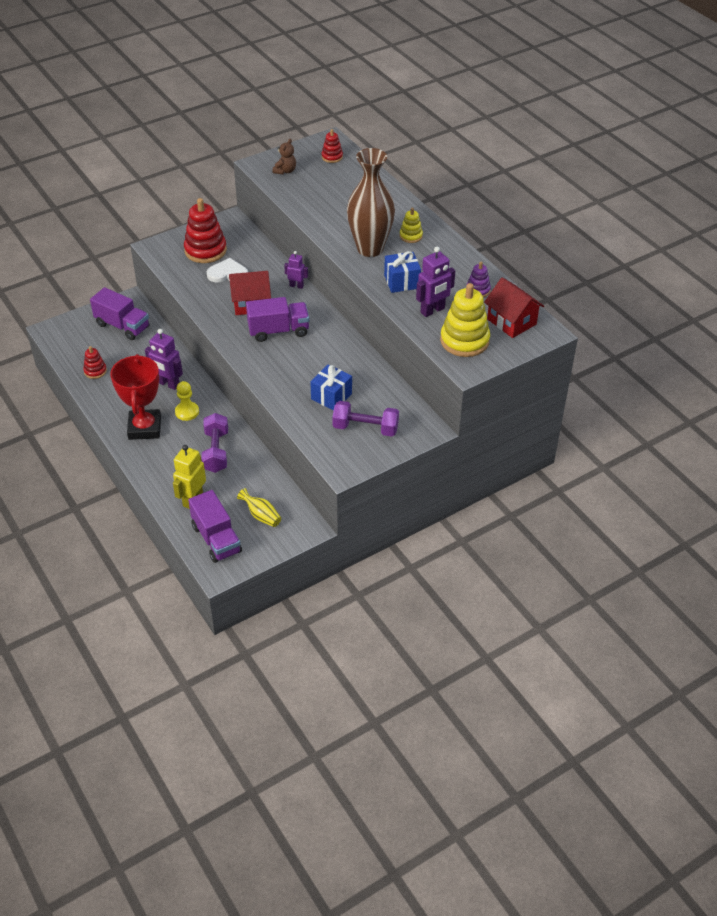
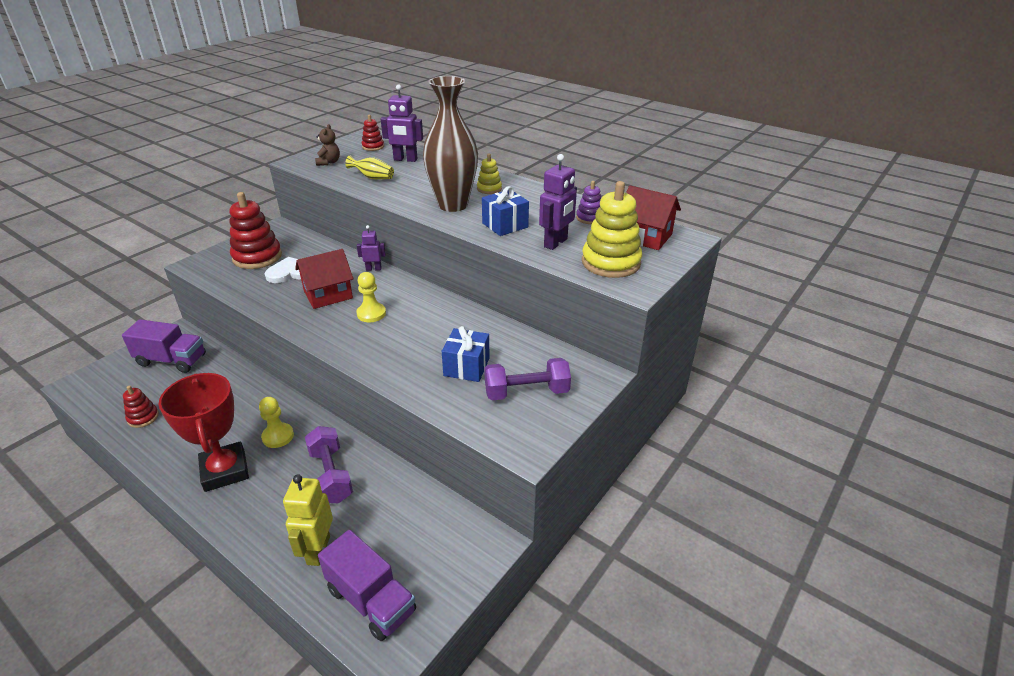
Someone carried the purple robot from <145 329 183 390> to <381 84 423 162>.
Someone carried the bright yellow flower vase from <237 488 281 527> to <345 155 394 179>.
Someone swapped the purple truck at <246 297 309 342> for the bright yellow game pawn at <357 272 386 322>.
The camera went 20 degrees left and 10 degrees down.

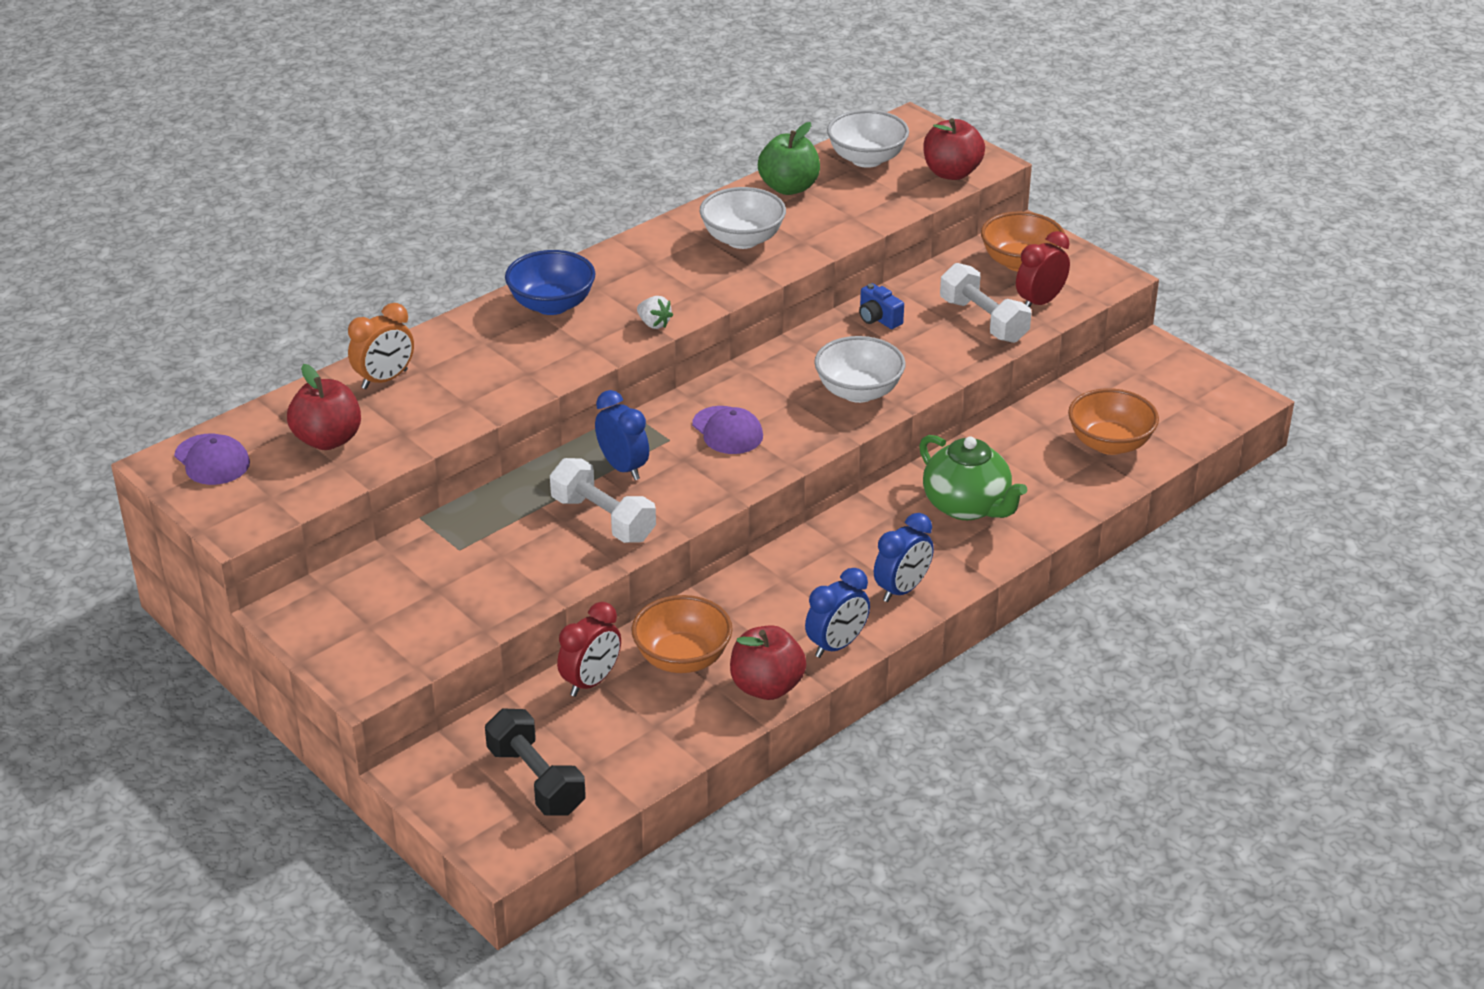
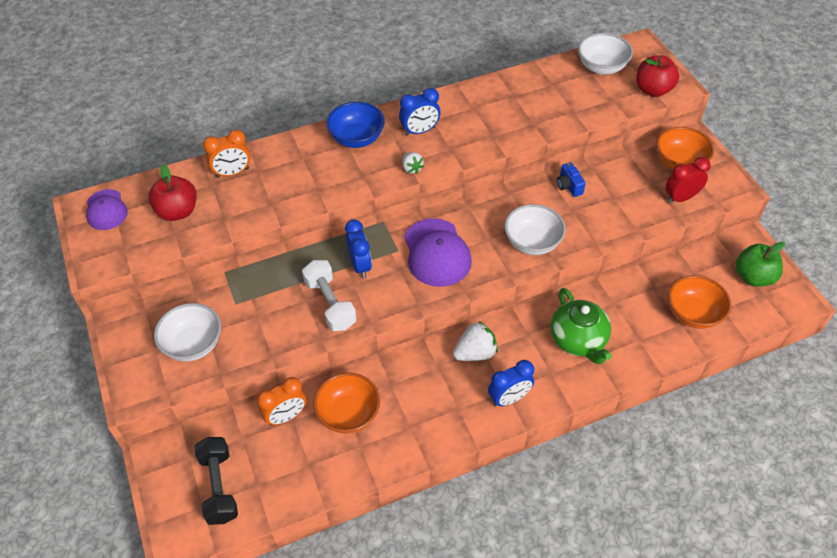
Someone took away the crimson toy apple at <730 625 806 700>.
Someone took away the snow-white hand weight at <940 263 1031 343>.
Someone put down the snow-white berry at <453 321 498 361>.
Someone carried the snow-white bowl from <699 187 786 249> to <154 303 221 361>.
Someone carried the leaf-green toy apple from <758 122 820 195> to <736 242 785 287>.
Someone carried the cobalt alarm clock from <805 568 870 658> to <399 88 440 136>.
Someone repainted the crimson alarm clock at <557 602 621 697>, which became the bright orange alarm clock at <257 377 307 426>.
Someone scaled the purple baseball cap at <692 406 763 454> by 1.62.
The camera went 20 degrees right and 15 degrees up.

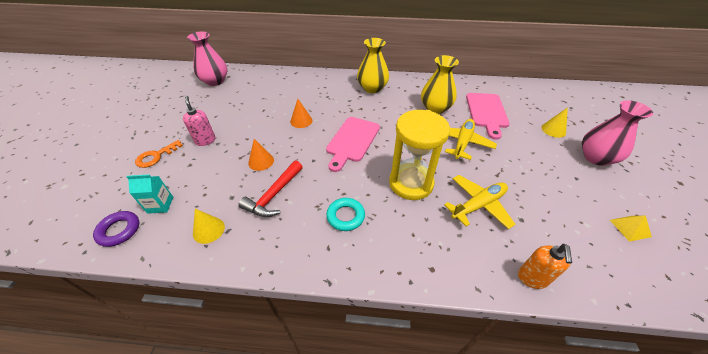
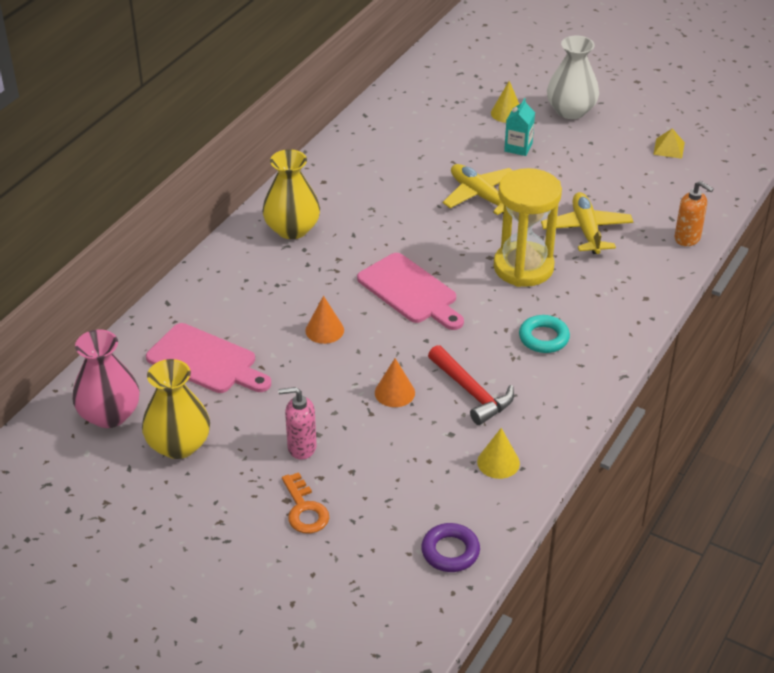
Someone carried the turquoise juice carton from <126 175 173 214> to <504 98 535 156>.
Someone carried the bright yellow flower vase from <421 55 459 114> to <142 359 210 459>.
Someone carried the rosy cutting board from <466 93 510 140> to <146 323 271 393>.
Someone repainted the rosy flower vase at <582 100 653 166>, which became the snow-white flower vase at <547 36 599 119>.
The camera went 65 degrees left and 5 degrees down.

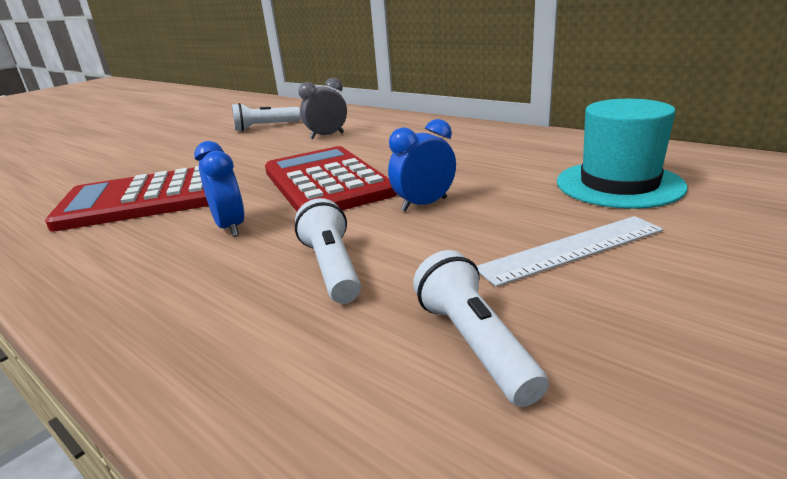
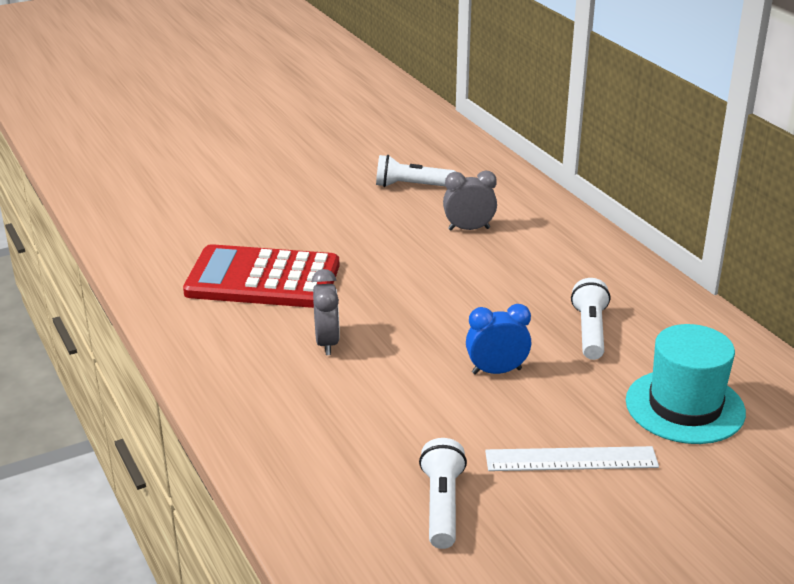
Someone took away the crimson calculator at <265 146 397 211>.
Someone carried the snow-white torch from <295 198 361 304> to <571 278 610 360>.
Someone repainted the cobalt alarm clock at <194 141 245 237>, which became the gray alarm clock at <312 269 340 355>.
The camera went 20 degrees right and 5 degrees up.

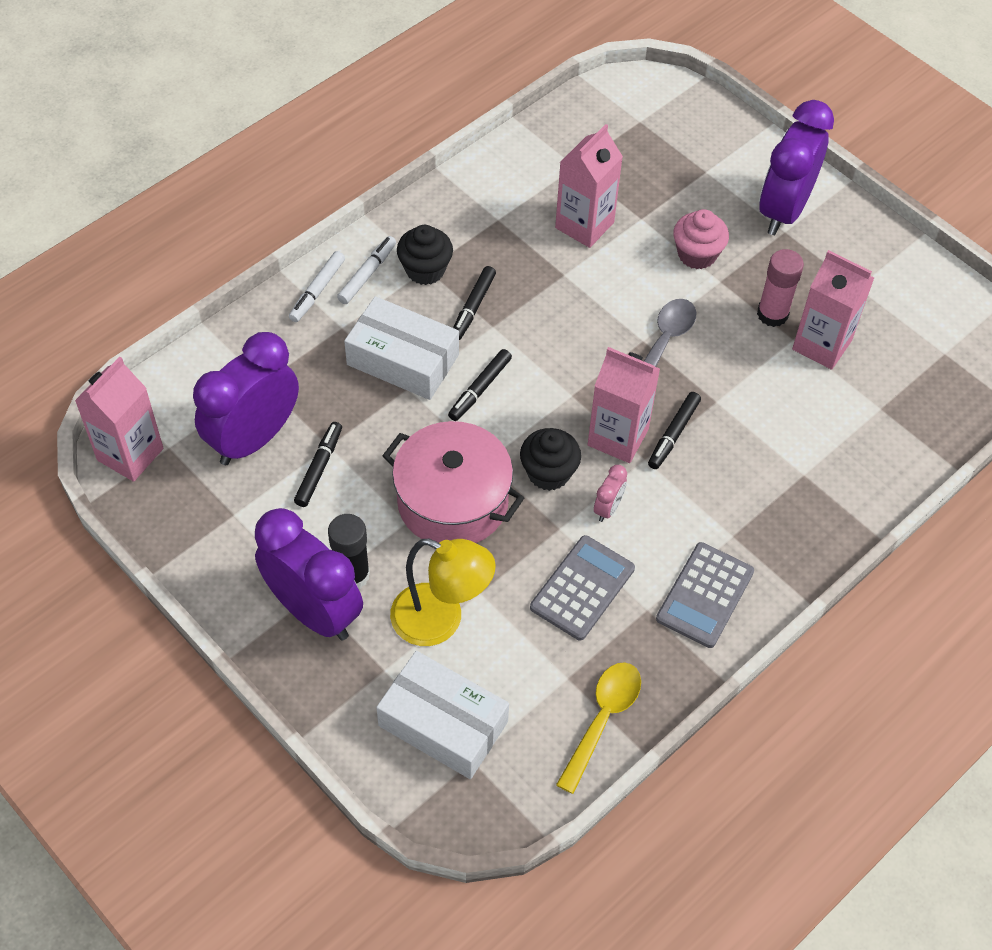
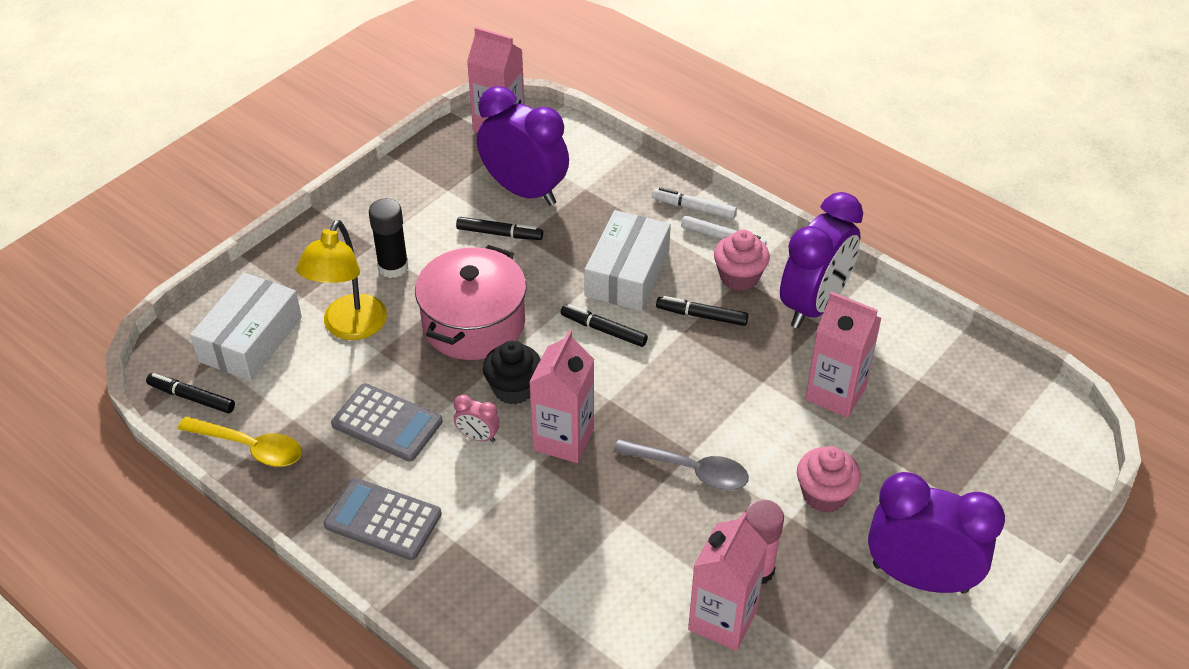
Someone carried the purple alarm clock from <255 508 363 640> to <780 192 863 328>.
Someone carried the jet-black marker pen from <648 392 701 469> to <146 373 235 413>.
Someone repainted the jet-black fairy cake at <397 225 453 285>, which became the rosy fairy cake at <714 230 770 291>.
The camera went 85 degrees right and 10 degrees down.

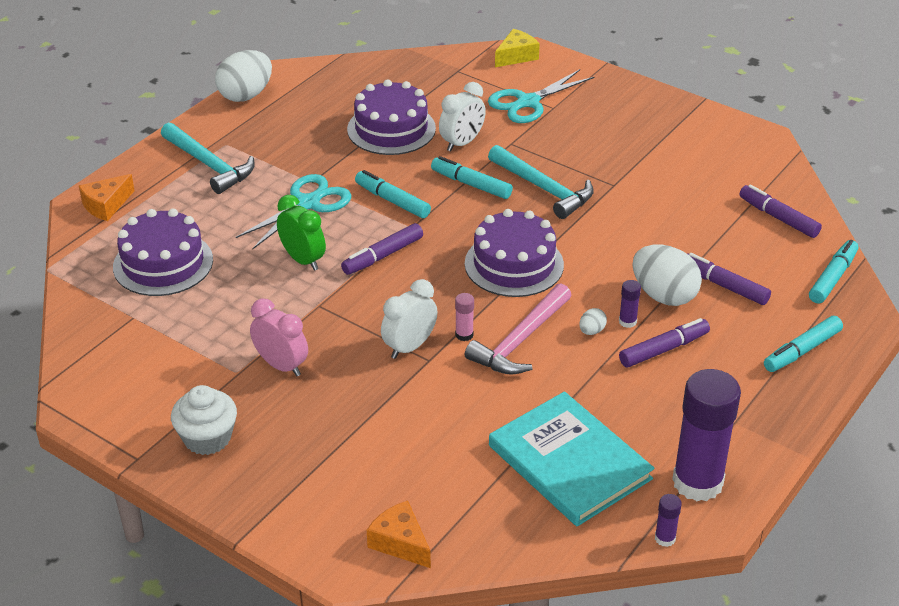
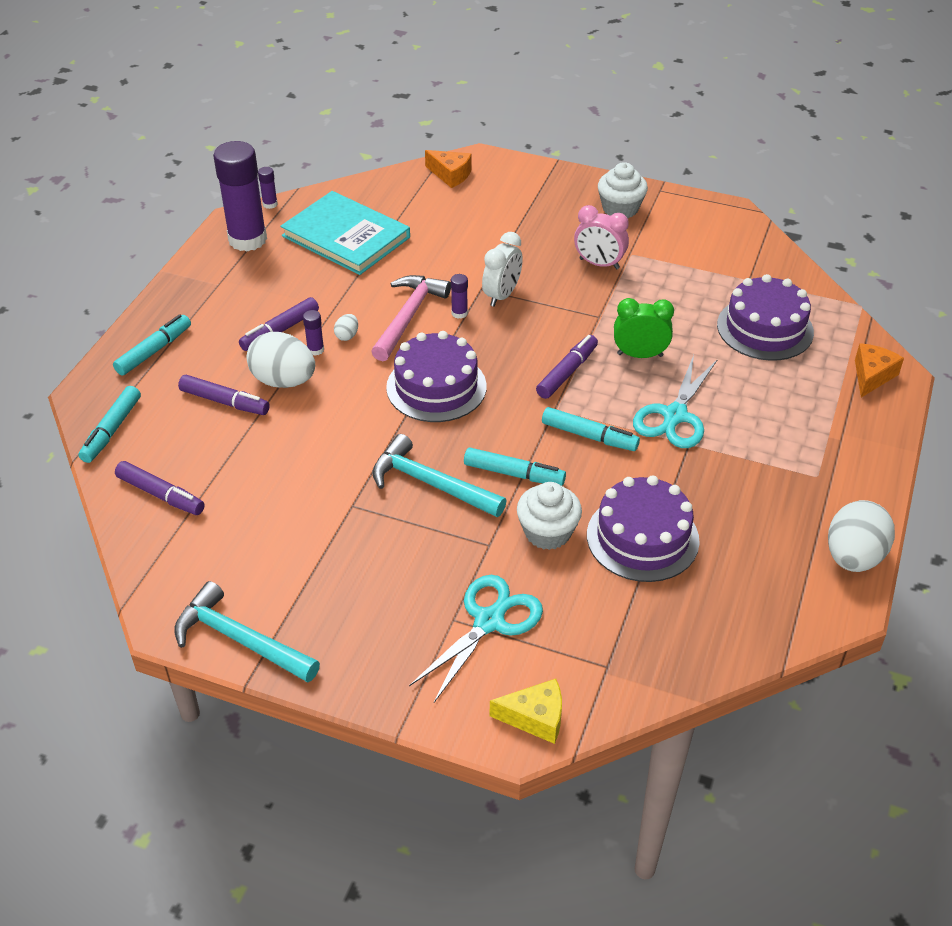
Someone carried the turquoise carpenter's hammer from <161 122 255 194> to <174 581 320 682>.
Someone swapped the snow-white alarm clock at <439 82 486 152> for the snow-white fairy cake at <517 482 582 550>.
Someone repainted the rosy stick of glue at <455 293 474 341>, which became the purple stick of glue at <451 274 468 319>.
Someone rotated the leaf-green alarm clock at <277 195 326 271> by 150 degrees clockwise.
Someone rotated the bright yellow cheese wedge at <495 29 540 67> by 120 degrees counterclockwise.
The camera went 165 degrees right and 5 degrees up.

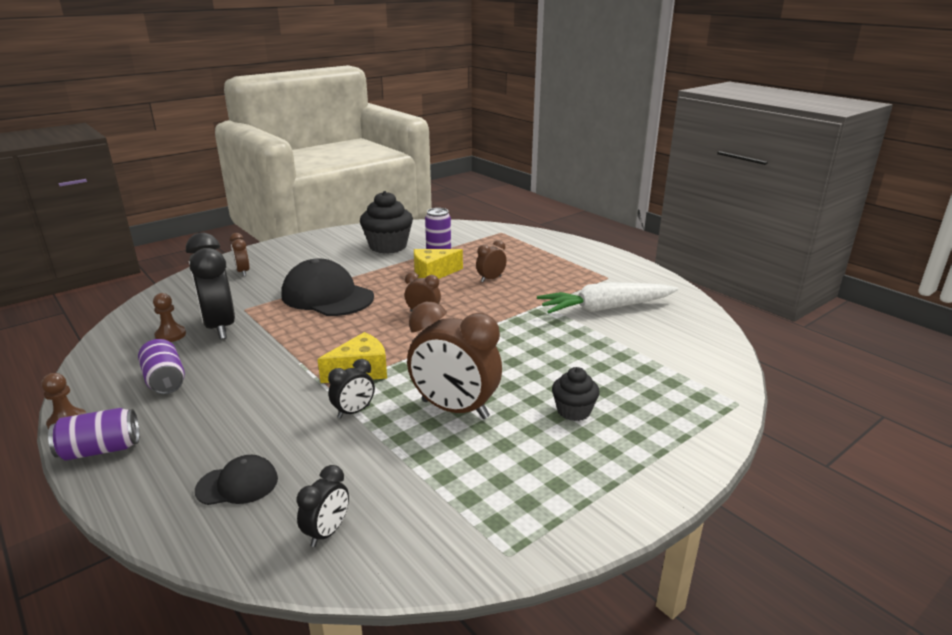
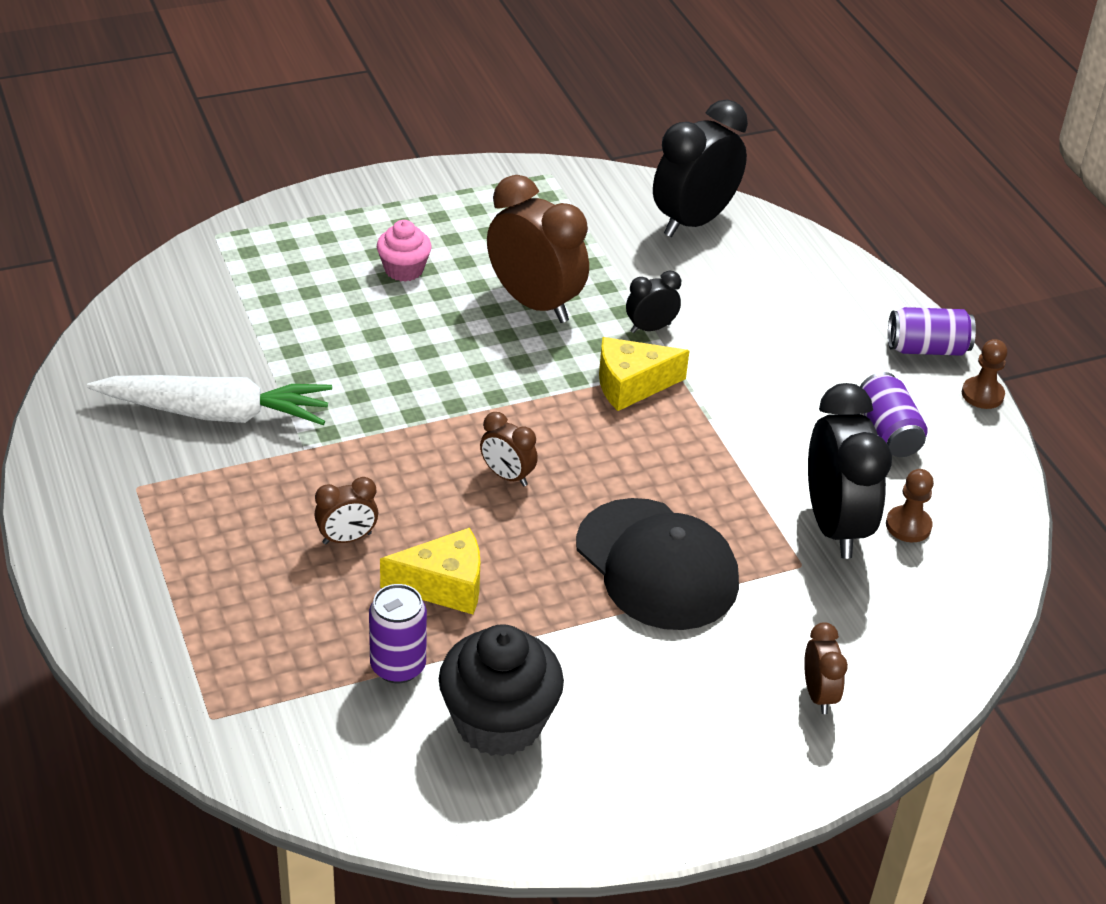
Someone took away the jet-black baseball cap at <195 455 278 505>.
Someone repainted the jet-black fairy cake at <552 367 600 421>, which became the rosy fairy cake at <377 220 431 282>.
Someone scaled the jet-black alarm clock at <296 465 349 547> by 2.04.
The camera went 165 degrees left and 15 degrees up.

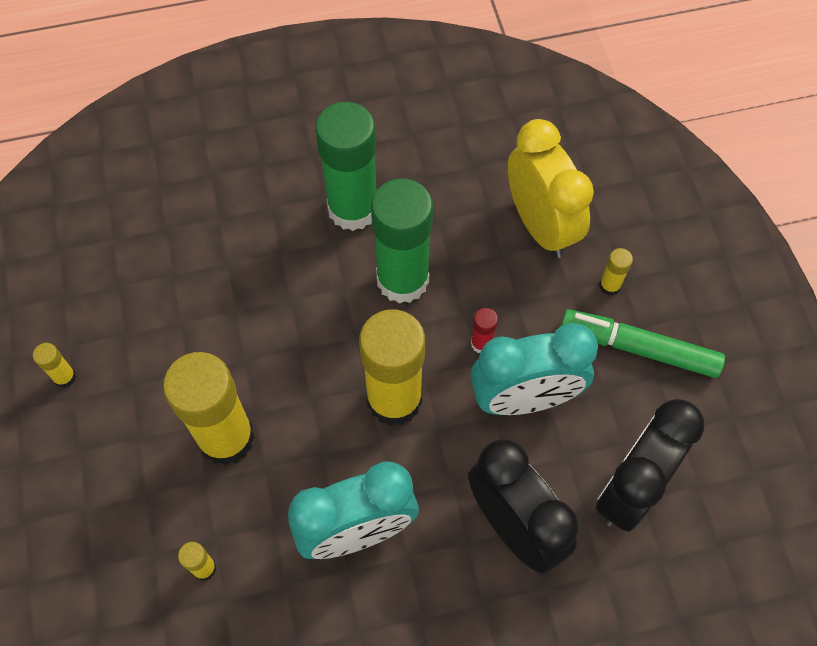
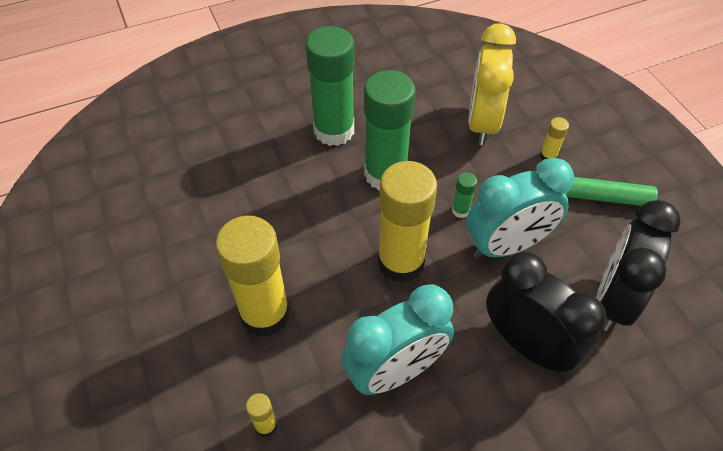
Someone took away the bright yellow stick of glue at <33 343 76 388>.
Someone repainted the crimson stick of glue at <471 308 498 353>, which became the leaf-green stick of glue at <452 172 477 218>.
Someone rotated the bright yellow alarm clock at <507 119 594 258> by 135 degrees counterclockwise.
The camera went 10 degrees left and 10 degrees down.

